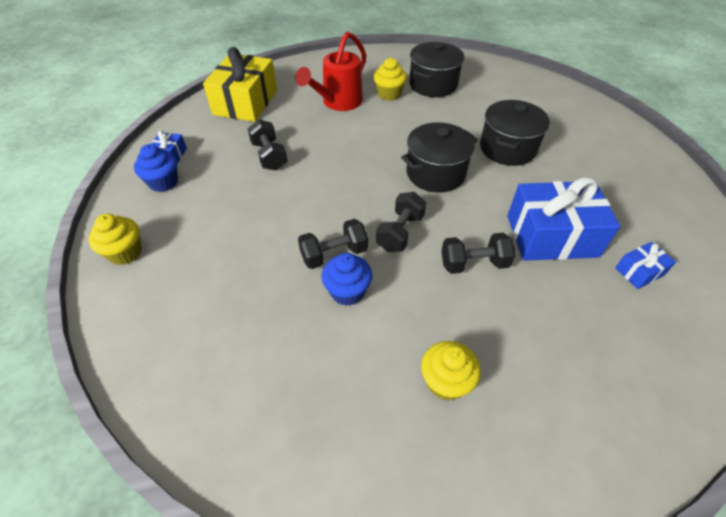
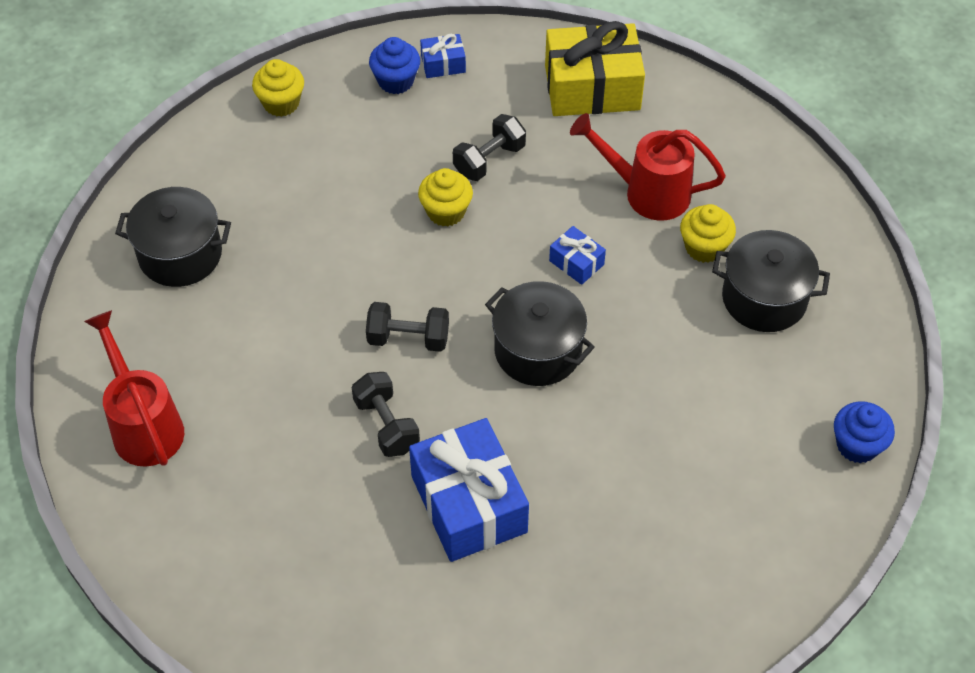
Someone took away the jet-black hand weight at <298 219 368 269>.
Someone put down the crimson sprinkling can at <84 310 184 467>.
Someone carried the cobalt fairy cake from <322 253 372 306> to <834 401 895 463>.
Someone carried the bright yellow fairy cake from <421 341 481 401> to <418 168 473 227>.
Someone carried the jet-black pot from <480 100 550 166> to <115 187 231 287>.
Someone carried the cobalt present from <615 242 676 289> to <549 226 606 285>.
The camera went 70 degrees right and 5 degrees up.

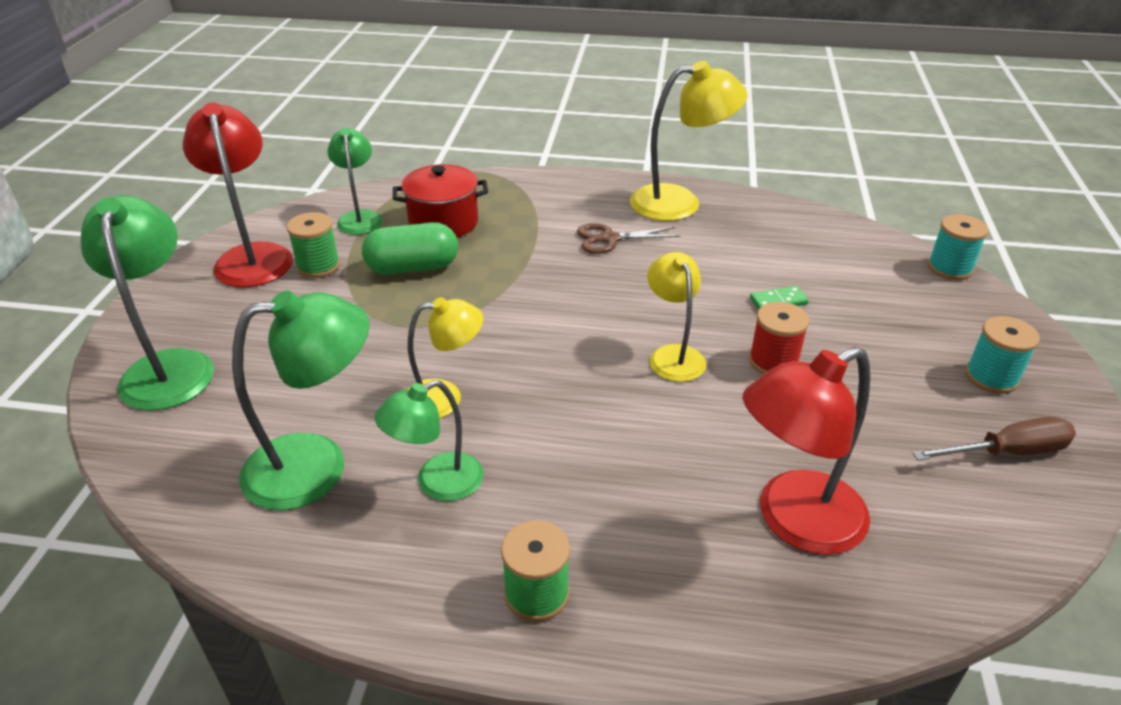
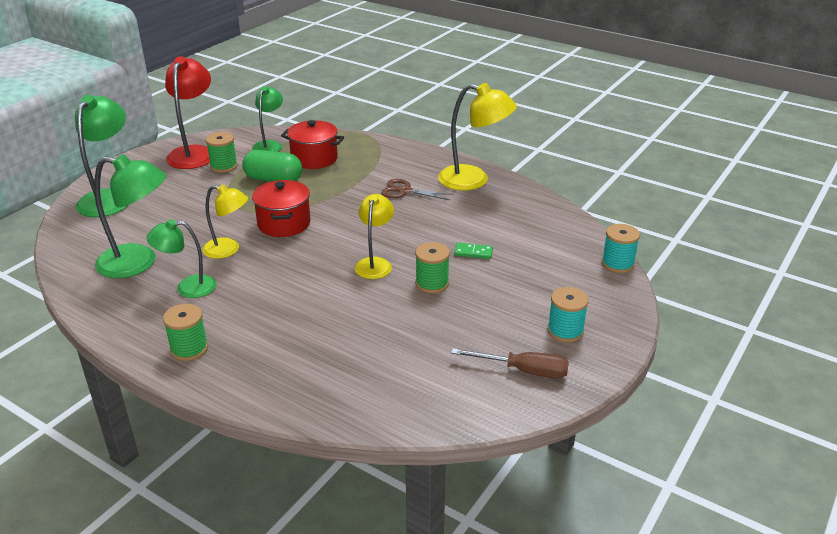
Someone took away the crimson reading lamp at <743 347 870 555>.
Someone put down the crimson pot at <252 180 311 237>.
Someone repainted the crimson spool at <749 302 809 374>, which became the leaf-green spool at <415 242 450 293>.
The camera went 25 degrees right and 5 degrees down.

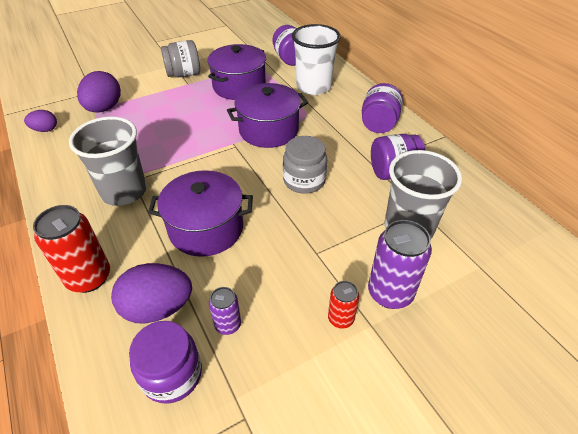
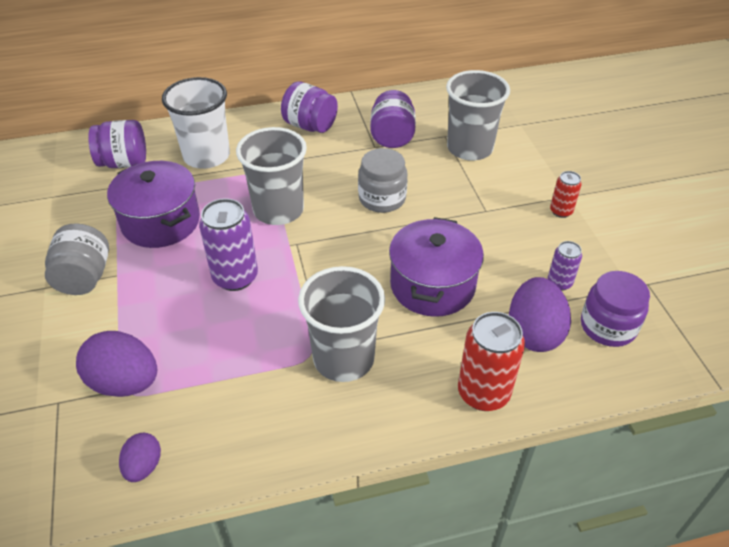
Someone carried the purple can from <368 220 432 309> to <199 198 258 291>.
Someone swapped the purple pot at <227 83 308 148> for the gray cup at <236 127 307 225>.
The camera went 75 degrees left and 0 degrees up.

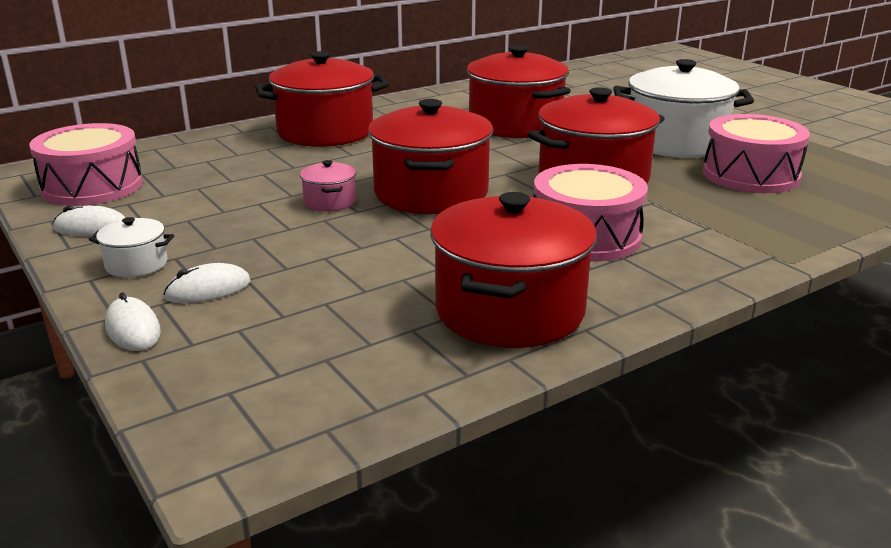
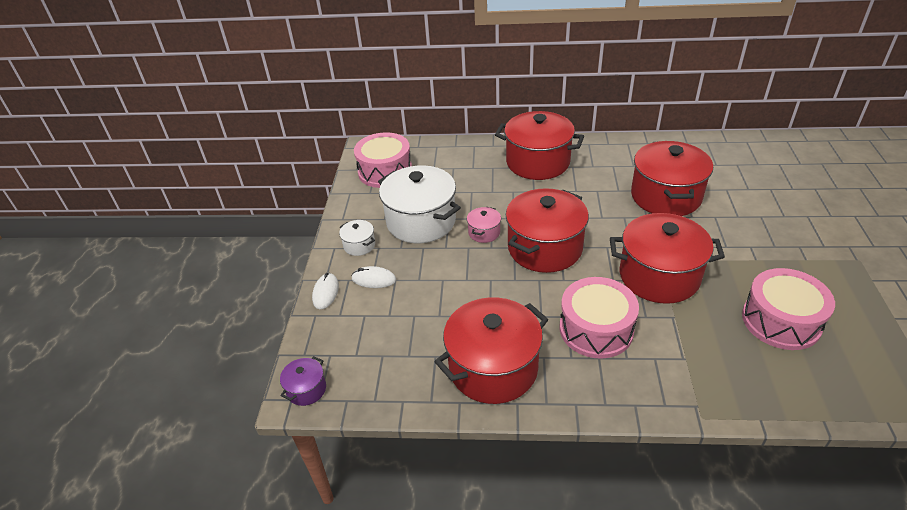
Someone took away the snow-white computer mouse at <53 206 126 236>.
Someone put down the purple pot at <280 356 326 406>.
Someone carried the snow-white pot from <613 59 754 158> to <378 165 461 243>.
The camera went 40 degrees right and 15 degrees up.

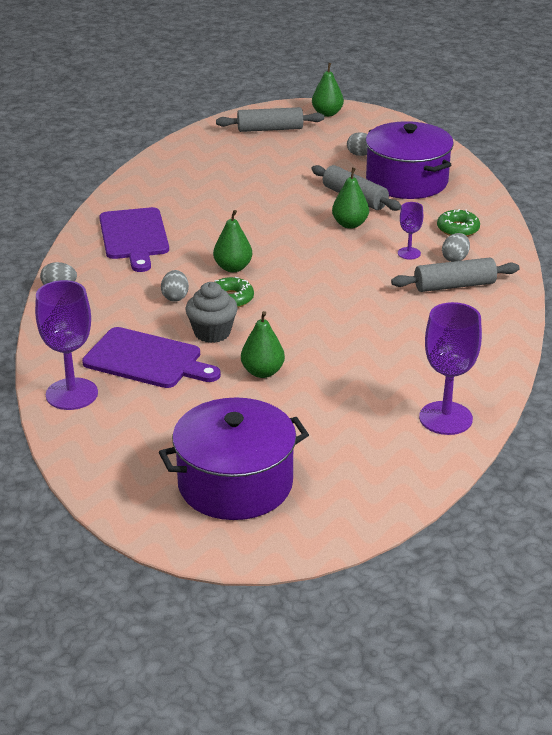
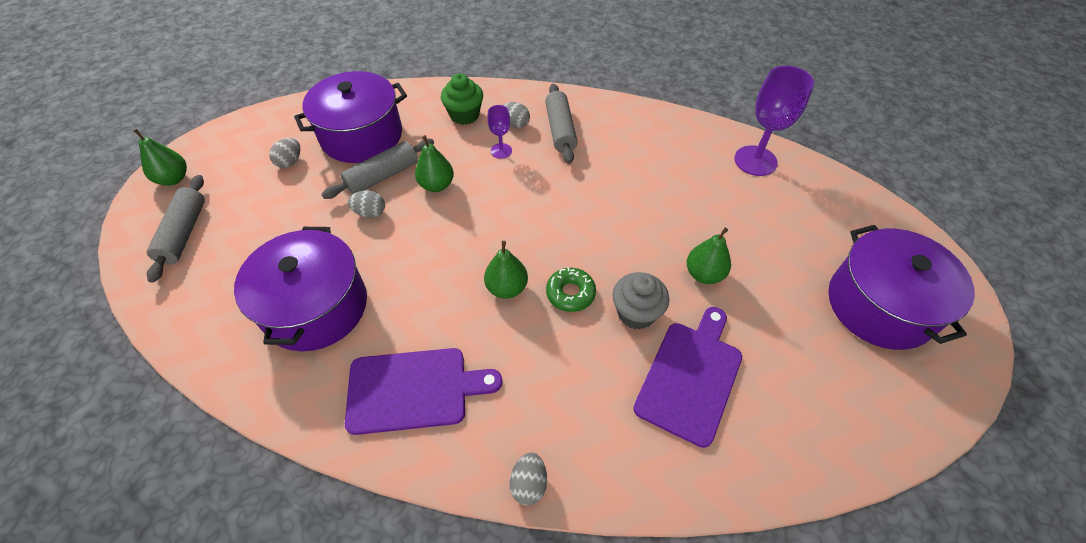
Someone took away the purple chalice at <35 280 98 410>.
Someone put down the purple pot at <234 227 367 351>.
Someone carried the gray egg from <161 270 189 302> to <348 190 385 218>.
Someone swapped the leaf-green doughnut at <437 209 480 237> for the leaf-green fairy cake at <441 73 483 125>.
The camera went 85 degrees left and 20 degrees up.

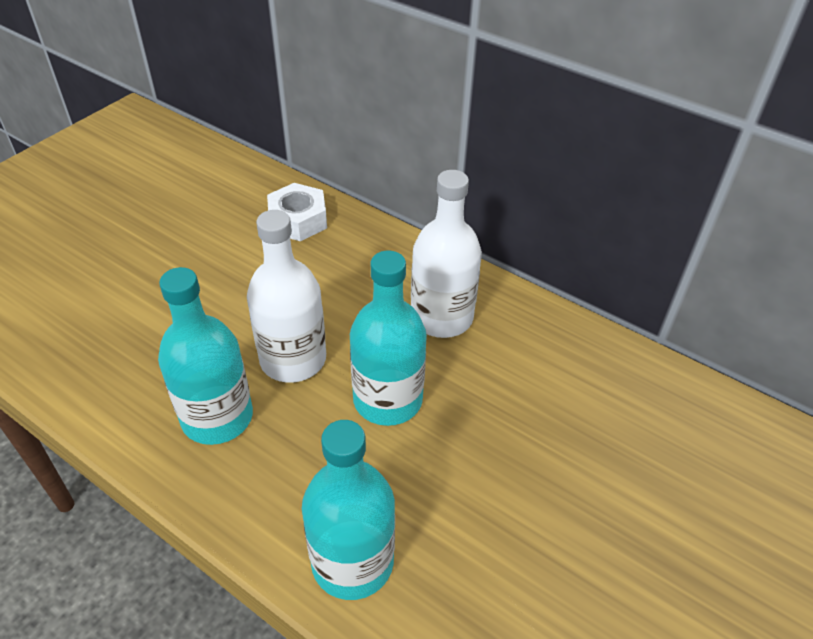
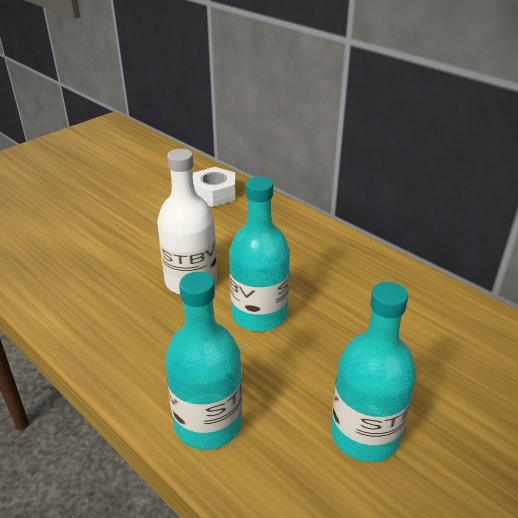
Someone took away the snow-white flask at <411 170 482 338>.
Someone carried the turquoise flask from <158 267 253 445> to <331 282 416 462>.
The camera went 10 degrees right and 10 degrees down.

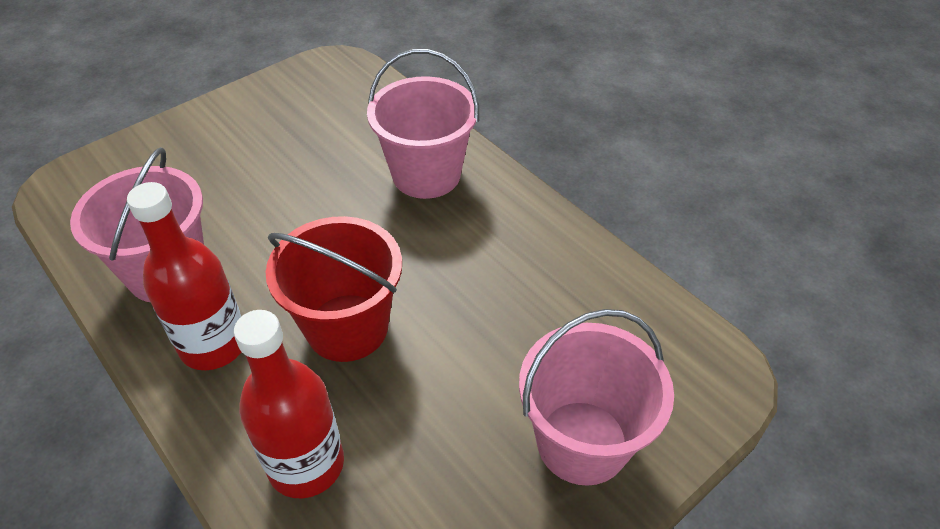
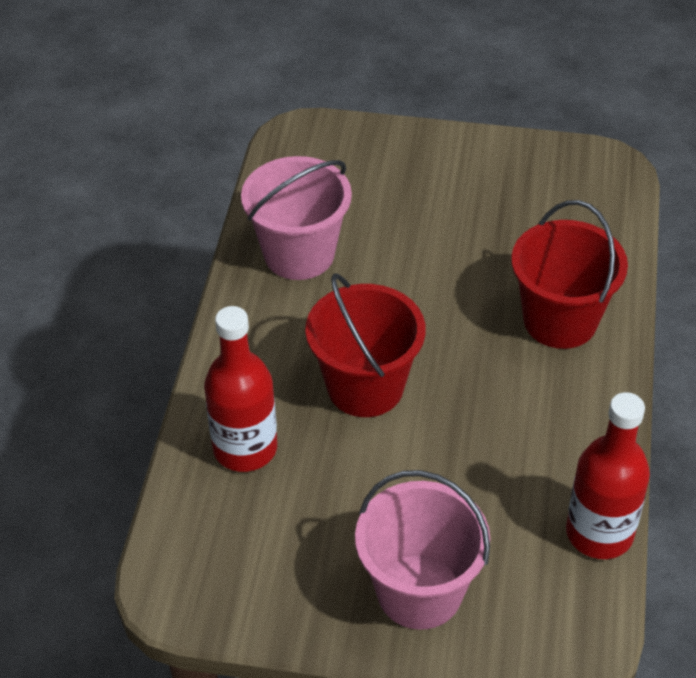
Someone carried the crimson flask from <127 182 241 370> to <566 392 650 559>.
Someone repainted the rosy pail at <367 49 479 199>, which became the crimson pail at <511 200 628 349>.
The camera went 50 degrees right and 0 degrees up.

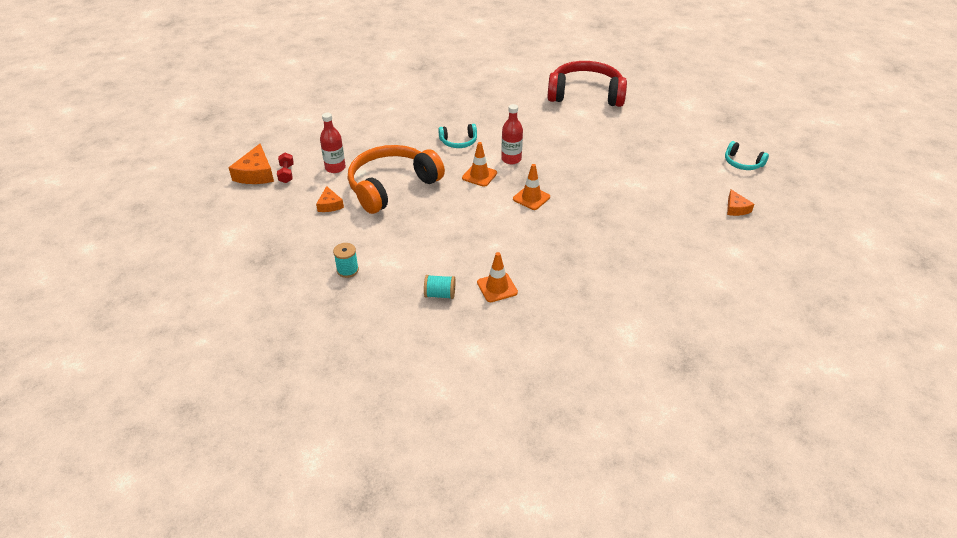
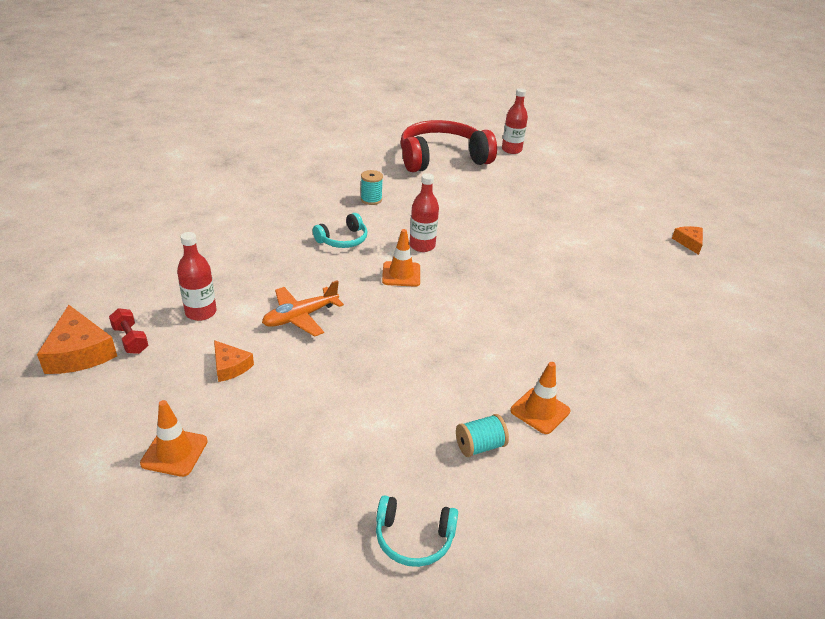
Someone put down the crimson flask at <502 88 528 154>.
Someone carried the turquoise spool from <333 243 359 278> to <361 170 383 205>.
Someone carried the bright orange traffic cone from <513 164 550 210> to <140 400 208 477>.
Someone carried the turquoise headphones from <725 141 769 170> to <376 495 458 567>.
Someone swapped the bright orange headphones at <348 145 445 214> for the bright orange aeroplane at <262 280 344 337>.
Someone rotated the bright orange cheese wedge at <727 190 754 216> by 150 degrees counterclockwise.
The camera went 30 degrees left and 5 degrees down.

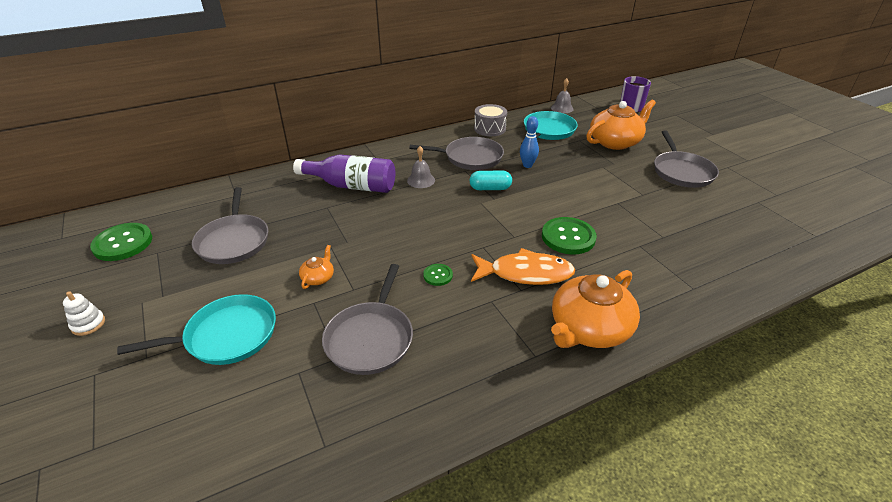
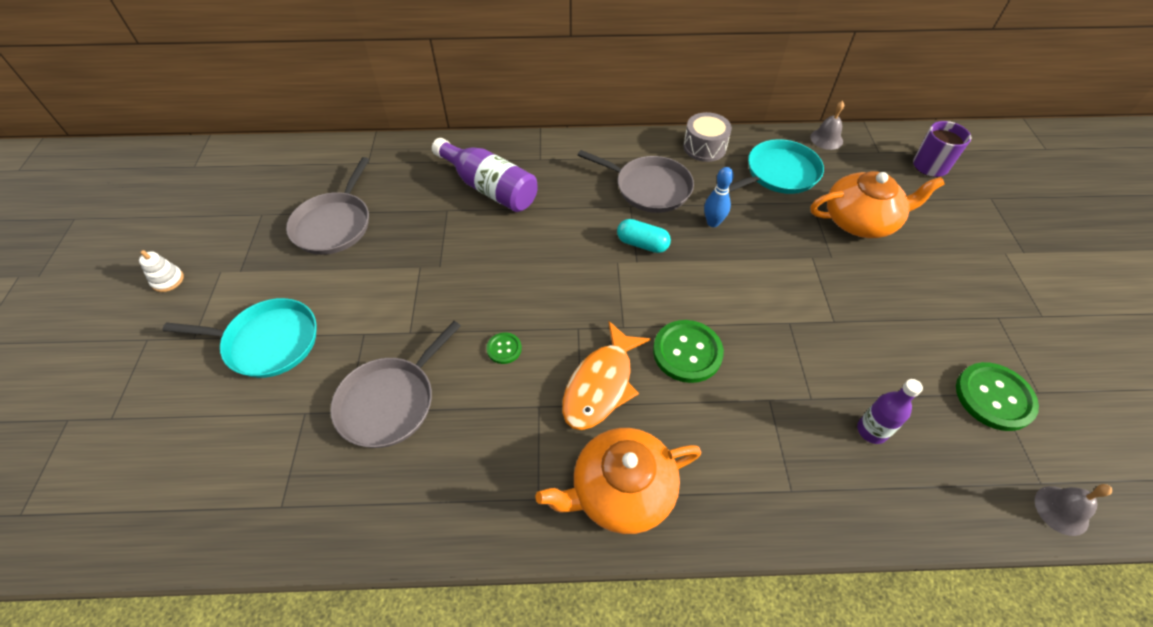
Someone took away the bright orange teapot at <299 245 334 289>.
Someone took away the gray pan at <654 131 719 188>.
Someone put down the purple flask at <857 379 923 444>.
Someone carried the leaf-green button from <90 223 152 261> to <956 362 1039 431>.
Someone carried the gray bell from <407 146 435 188> to <1035 484 1112 536>.
Someone rotated the bright orange fish figure at <471 248 575 285> by 90 degrees clockwise.
The camera went 25 degrees right and 15 degrees up.

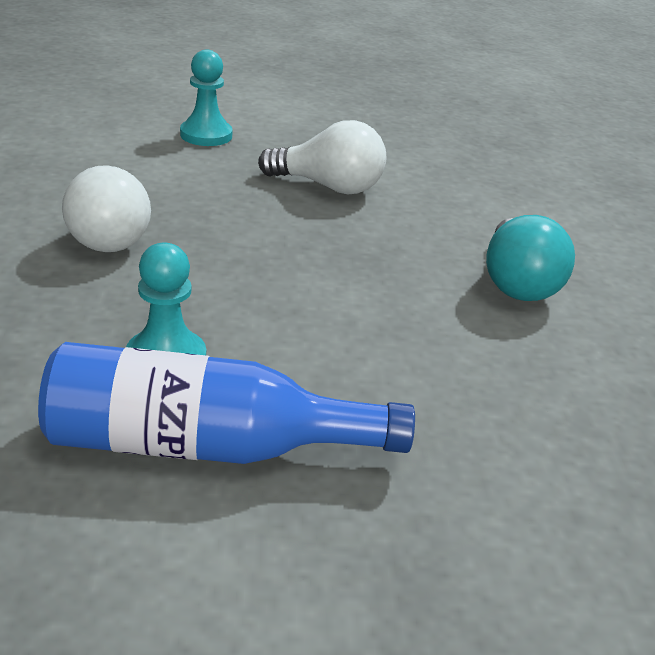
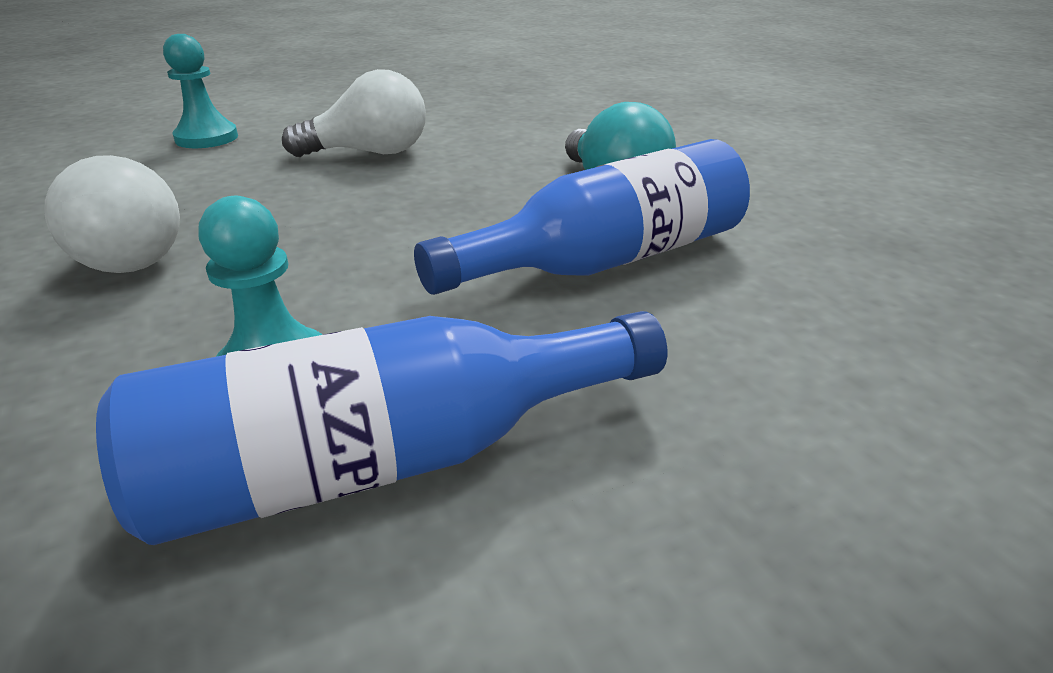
Someone put down the cobalt flask at <414 139 750 295>.
The camera went 20 degrees left and 0 degrees up.

